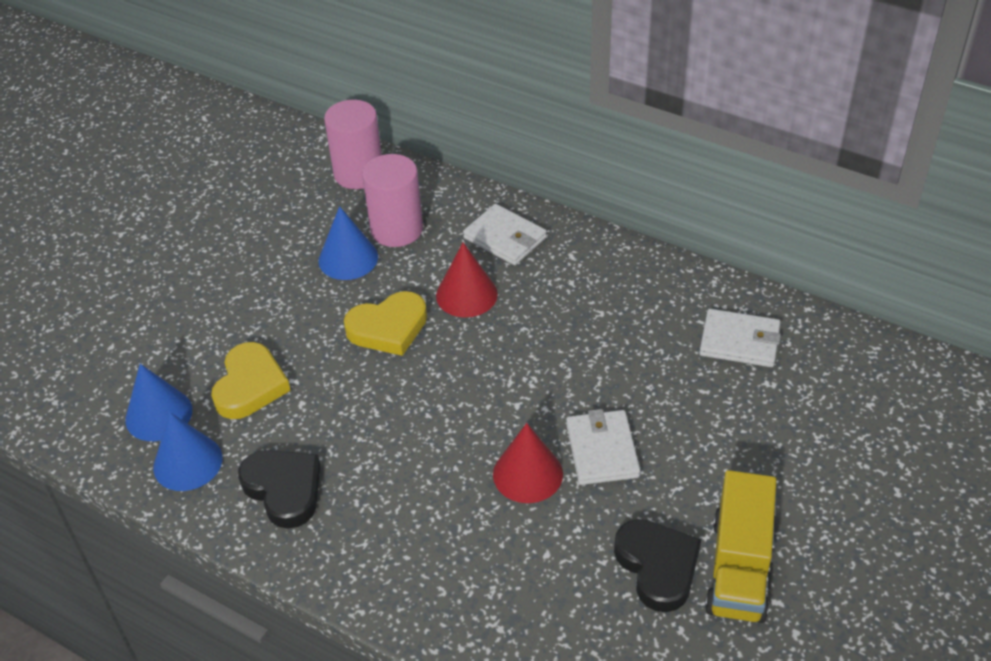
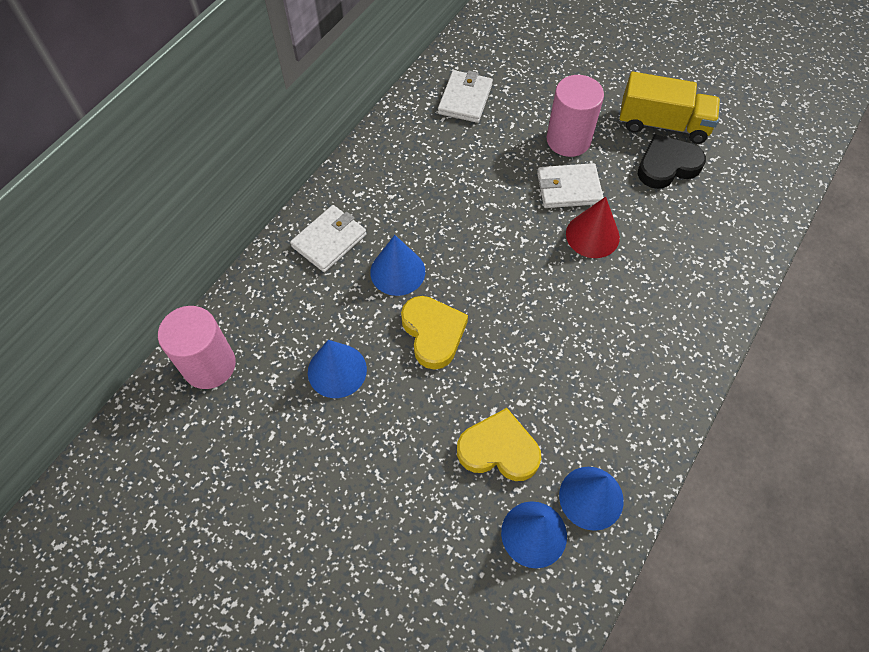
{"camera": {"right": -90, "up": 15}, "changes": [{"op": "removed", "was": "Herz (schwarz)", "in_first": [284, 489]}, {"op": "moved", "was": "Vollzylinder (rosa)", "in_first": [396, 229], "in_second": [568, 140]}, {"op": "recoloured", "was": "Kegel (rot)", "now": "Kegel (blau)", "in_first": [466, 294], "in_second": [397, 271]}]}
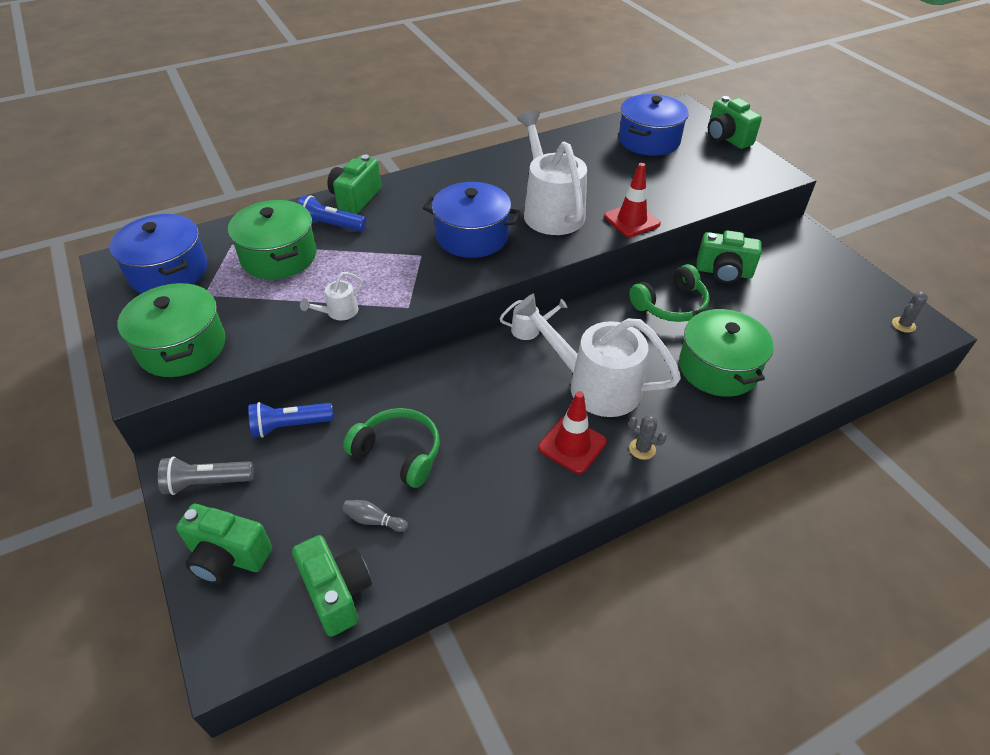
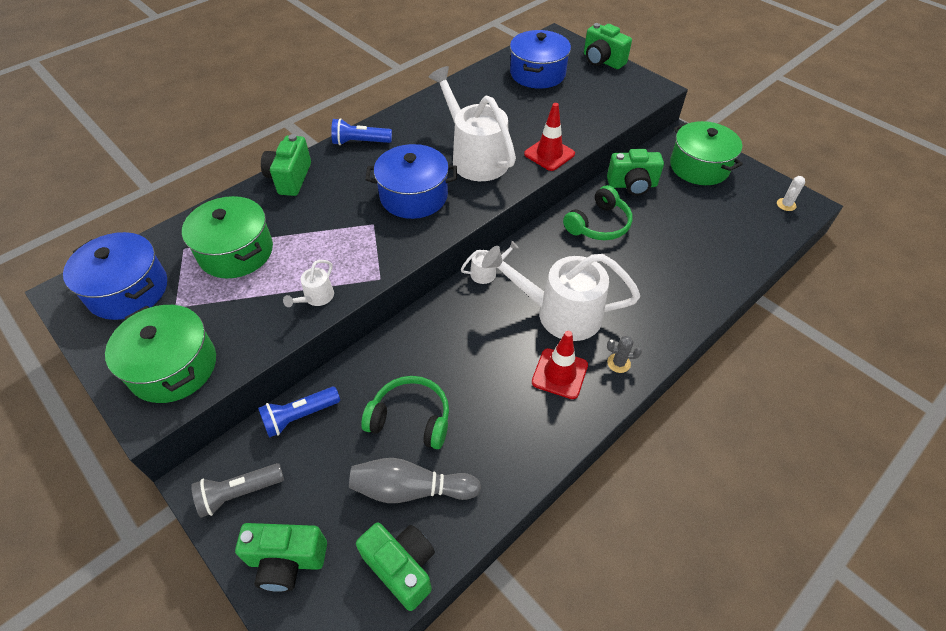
{"camera": {"right": -15, "up": 5}, "changes": [{"op": "moved", "was": "Taschenlampe (blau)", "in_first": [330, 225], "in_second": [360, 142]}, {"op": "resized", "was": "Bowlingkegel (grau)", "in_first": [374, 520], "in_second": [411, 489], "ratio": 2.04}, {"op": "moved", "was": "Kochtopf (grün)", "in_first": [718, 368], "in_second": [699, 167]}, {"op": "recoloured", "was": "Kaktus (grau)", "now": "Kaktus (weiß)", "in_first": [903, 325], "in_second": [786, 204]}]}
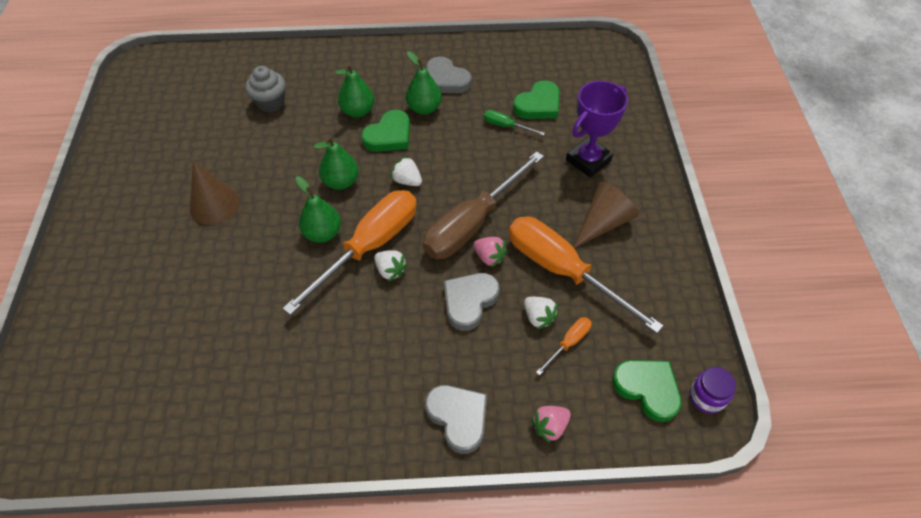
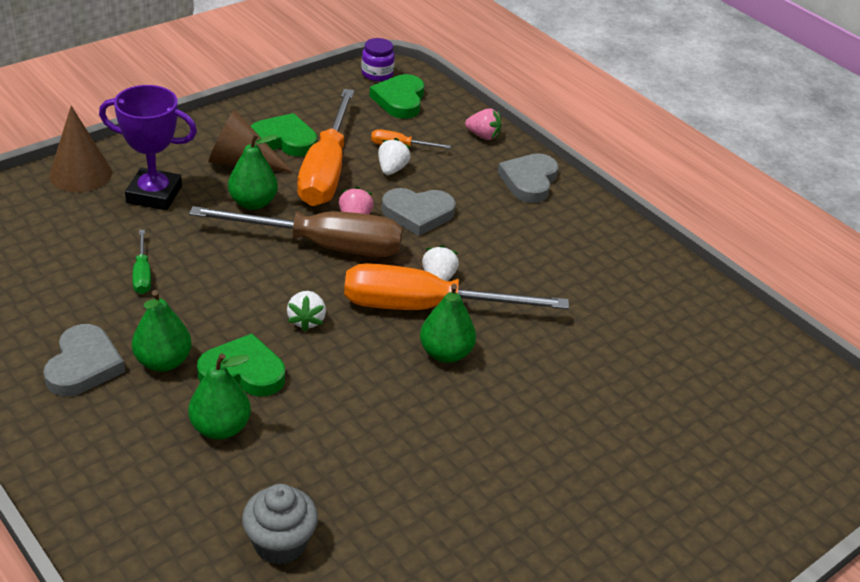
{"camera": {"right": -130, "up": -15}, "changes": [{"op": "moved", "was": "Kegel (braun)", "in_first": [214, 205], "in_second": [80, 174]}, {"op": "moved", "was": "Birne (grün)", "in_first": [341, 182], "in_second": [253, 203]}, {"op": "moved", "was": "Herz (grün)", "in_first": [538, 105], "in_second": [284, 140]}]}
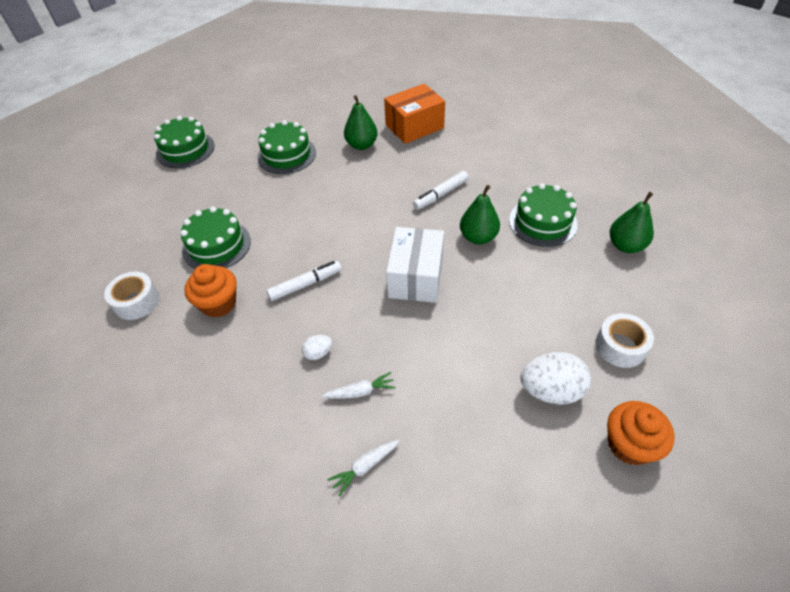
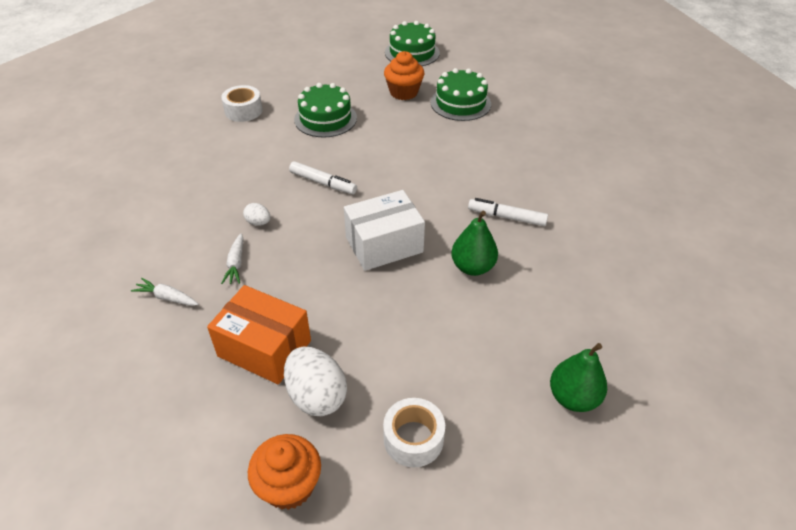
{"camera": {"right": 55, "up": -5}, "changes": [{"op": "moved", "was": "Muffin (orange)", "in_first": [218, 303], "in_second": [403, 92]}, {"op": "turned", "was": "Karotte (weiß)", "in_first": [360, 392], "in_second": [236, 264], "clockwise": 45}, {"op": "removed", "was": "Birne (grün)", "in_first": [361, 145]}, {"op": "moved", "was": "Schachtel (orange)", "in_first": [414, 126], "in_second": [264, 348]}, {"op": "removed", "was": "Kuchen (grün)", "in_first": [542, 222]}]}
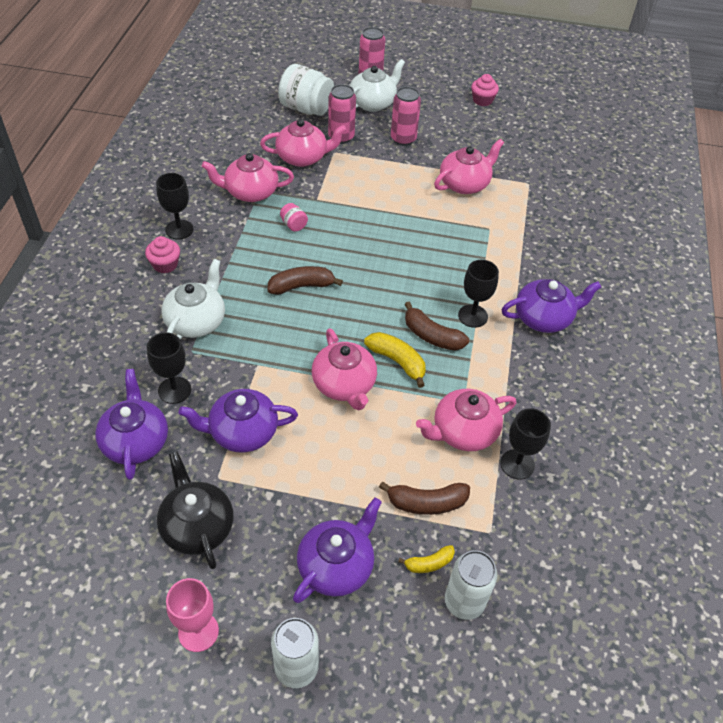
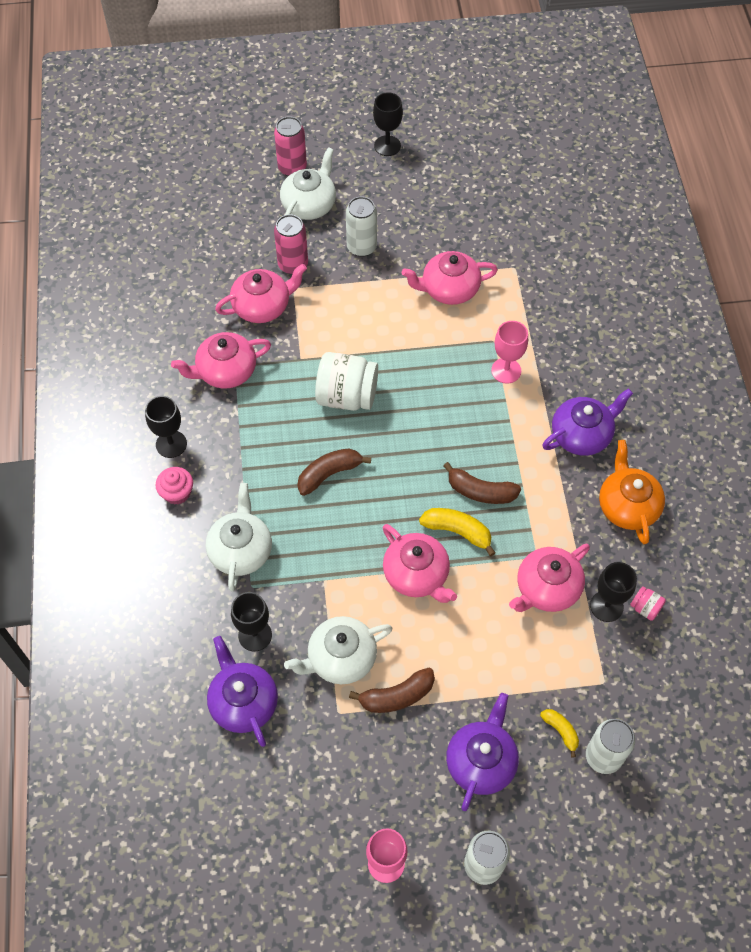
{"camera": {"right": -15, "up": 10}, "changes": [{"op": "removed", "was": "Teekanne (schwarz)", "in_first": [197, 526]}, {"op": "recoloured", "was": "Teekanne (lila)", "now": "Teekanne (weiß)", "in_first": [242, 432], "in_second": [340, 658]}, {"op": "moved", "was": "Einmachglas (weiß)", "in_first": [306, 109], "in_second": [347, 396]}, {"op": "moved", "was": "Einmachglas (rosa)", "in_first": [294, 225], "in_second": [645, 608]}, {"op": "moved", "was": "Banane (braun)", "in_first": [426, 503], "in_second": [397, 696]}, {"op": "recoloured", "was": "Dose (rosa)", "now": "Dose (weiß)", "in_first": [403, 139], "in_second": [361, 247]}, {"op": "turned", "was": "Banane (gelb)", "in_first": [429, 563], "in_second": [561, 731], "clockwise": -90}, {"op": "turned", "was": "Teekanne (rosa)", "in_first": [465, 184], "in_second": [449, 289], "clockwise": -135}, {"op": "moved", "was": "Kelch (schwarz)", "in_first": [473, 316], "in_second": [387, 146]}, {"op": "removed", "was": "Muffin (rosa)", "in_first": [482, 100]}, {"op": "added", "now": "Kelch (rosa)", "in_second": [506, 370]}, {"op": "added", "now": "Teekanne (orange)", "in_second": [627, 506]}]}
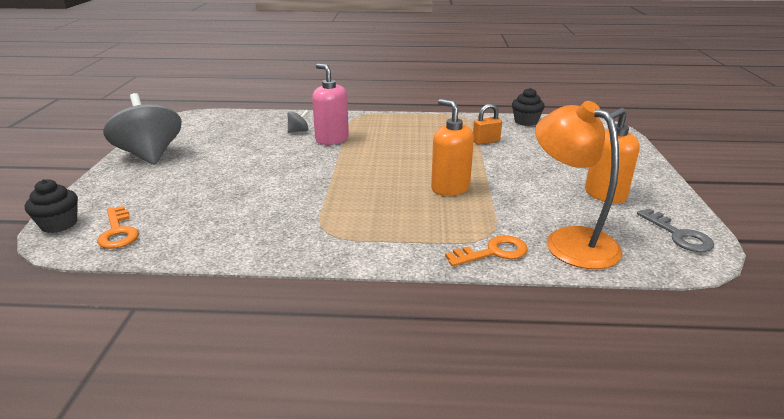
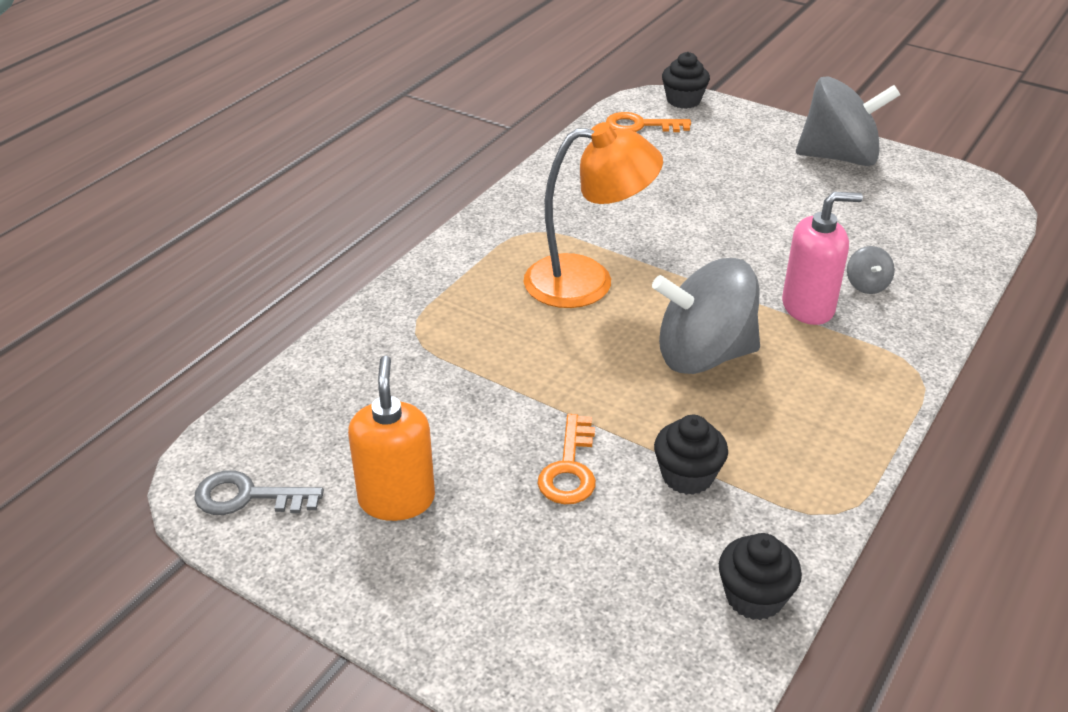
{"camera": {"right": 120, "up": 10}, "changes": [{"op": "removed", "was": "Seifenspender (orange)", "in_first": [450, 188]}, {"op": "moved", "was": "Schlüssel (orange)", "in_first": [493, 252], "in_second": [569, 468]}, {"op": "replaced", "was": "Vorhängeschloss (orange)", "now": "Muffin (schwarz)", "in_first": [486, 141], "in_second": [687, 476]}, {"op": "moved", "was": "Lampe (orange)", "in_first": [570, 240], "in_second": [587, 281]}, {"op": "added", "now": "Kreisel (grau)", "in_second": [703, 355]}]}
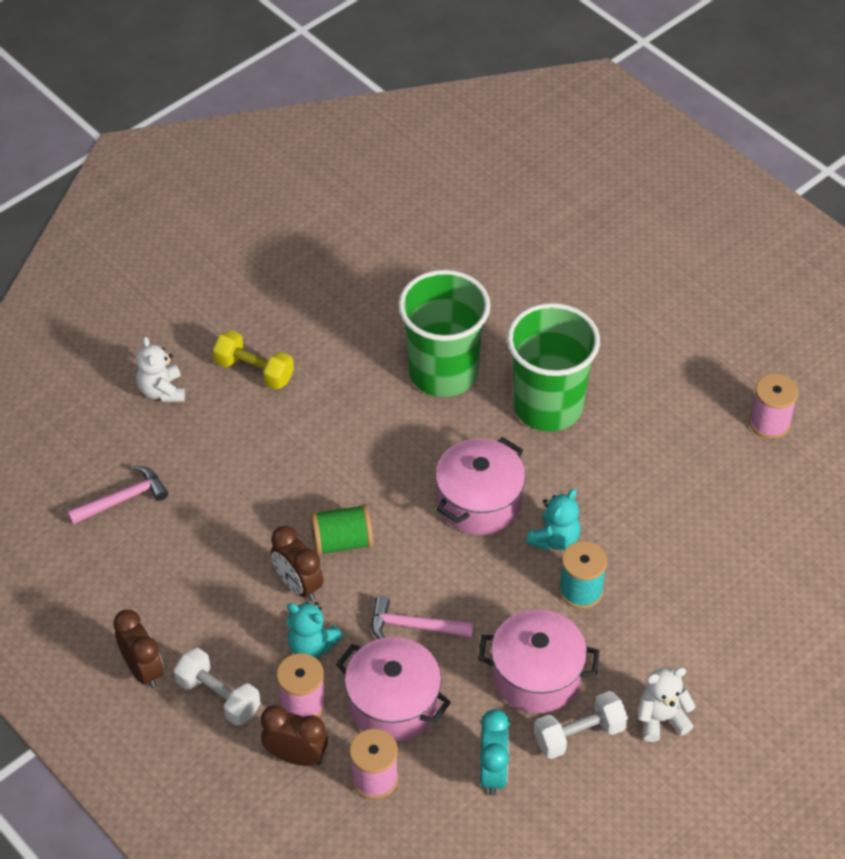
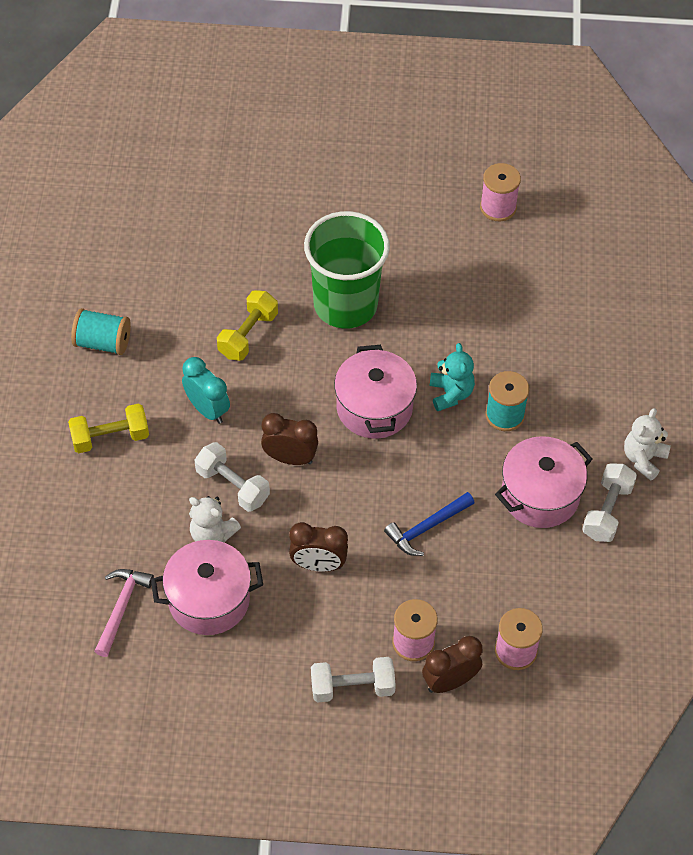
{"camera": {"right": -45, "up": 5}, "changes": [{"op": "moved", "was": "Wecker (braun)", "in_first": [143, 670], "in_second": [290, 458]}, {"op": "moved", "was": "Teddybär (weiß)", "in_first": [162, 391], "in_second": [212, 534]}, {"op": "removed", "was": "Teddybär (türkis)", "in_first": [311, 645]}, {"op": "removed", "was": "Garnrolle (grün)", "in_first": [342, 542]}, {"op": "moved", "was": "Kochtopf (rosa)", "in_first": [393, 704], "in_second": [209, 600]}, {"op": "recoloured", "was": "Hammer (rosa)", "now": "Hammer (blau)", "in_first": [414, 626], "in_second": [427, 528]}, {"op": "replaced", "was": "Becher (grün)", "now": "Hantel (gelb)", "in_first": [443, 372], "in_second": [248, 335]}, {"op": "moved", "was": "Wecker (türkis)", "in_first": [493, 772], "in_second": [207, 409]}, {"op": "added", "now": "Garnrolle (türkis)", "in_second": [103, 342]}, {"op": "added", "now": "Hantel (weiß)", "in_second": [232, 486]}]}
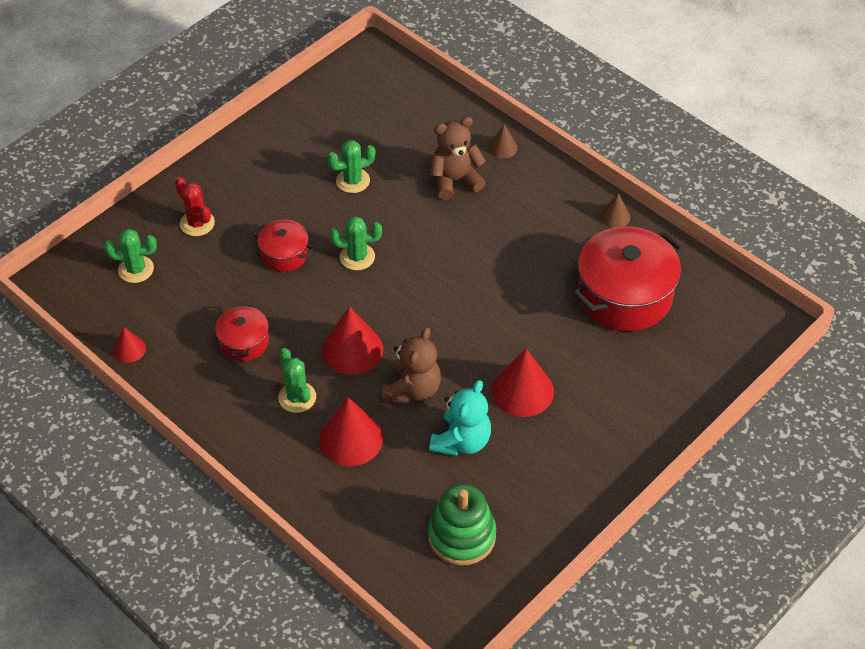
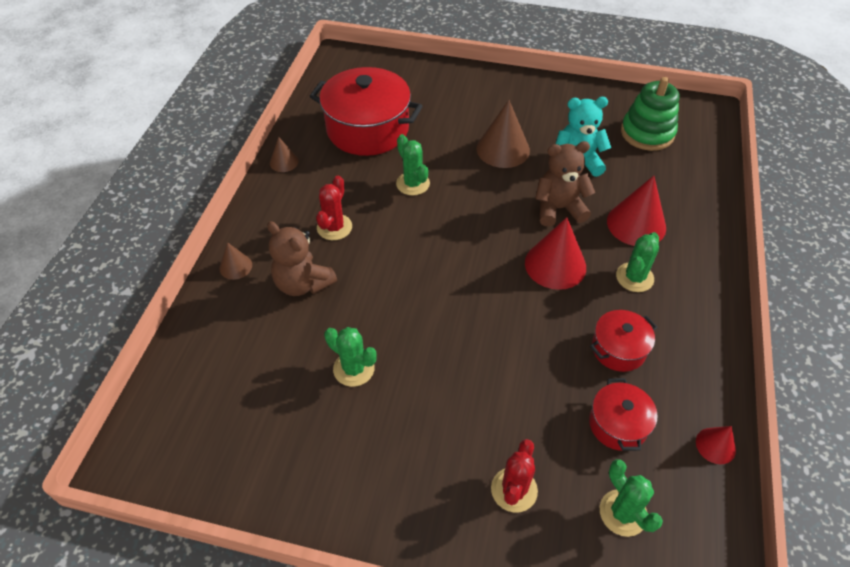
{"camera": {"right": -120, "up": 0}, "changes": [{"op": "moved", "was": "Kochtopf (rot)", "in_first": [284, 254], "in_second": [618, 424]}, {"op": "moved", "was": "Kaktus (grün)", "in_first": [357, 257], "in_second": [413, 184]}, {"op": "recoloured", "was": "Kegel (rot)", "now": "Kegel (braun)", "in_first": [522, 391], "in_second": [503, 149]}, {"op": "added", "now": "Kaktus (rot)", "in_second": [334, 227]}]}
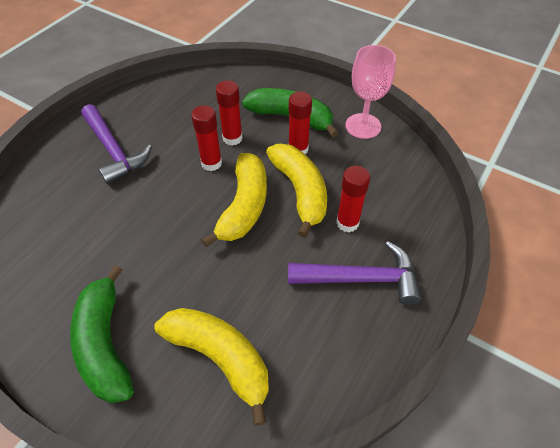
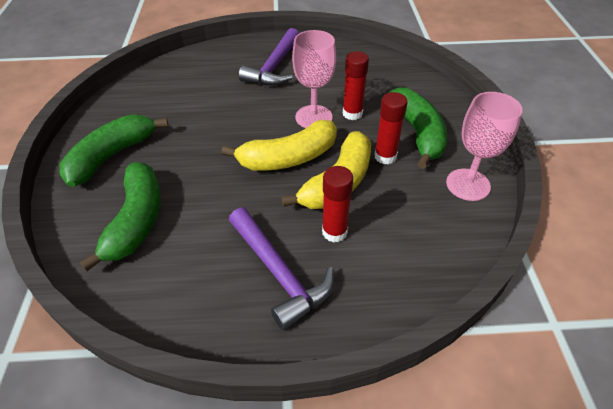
{"camera": {"right": 55, "up": -5}, "changes": [{"op": "recoloured", "was": "Banane (gelb)", "now": "Banane (grün)", "in_first": [220, 358], "in_second": [137, 220]}, {"op": "replaced", "was": "Klebestift (rot)", "now": "Kelch (rosa)", "in_first": [211, 163], "in_second": [313, 117]}]}
